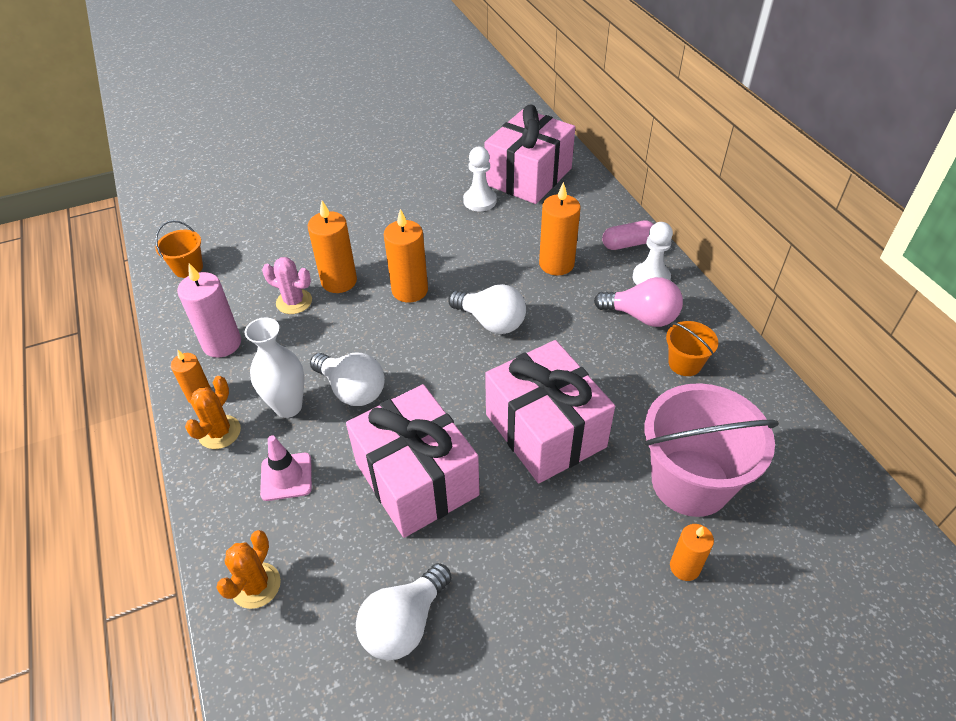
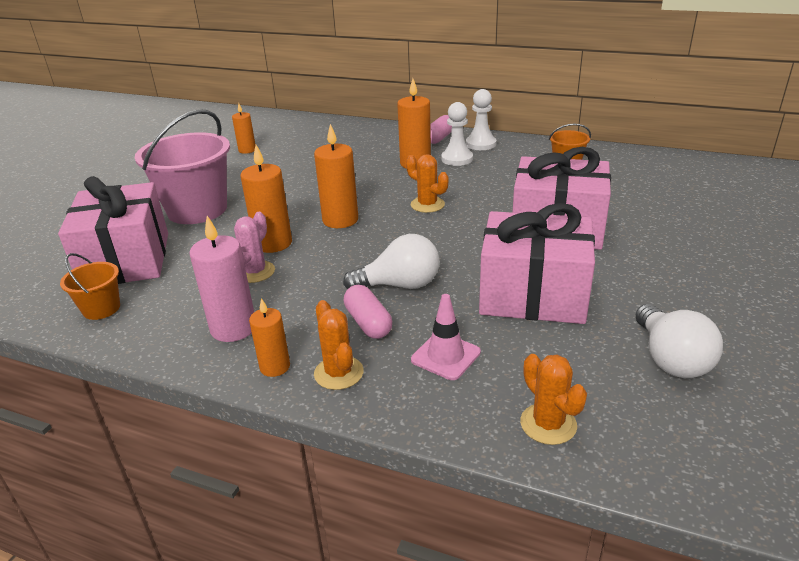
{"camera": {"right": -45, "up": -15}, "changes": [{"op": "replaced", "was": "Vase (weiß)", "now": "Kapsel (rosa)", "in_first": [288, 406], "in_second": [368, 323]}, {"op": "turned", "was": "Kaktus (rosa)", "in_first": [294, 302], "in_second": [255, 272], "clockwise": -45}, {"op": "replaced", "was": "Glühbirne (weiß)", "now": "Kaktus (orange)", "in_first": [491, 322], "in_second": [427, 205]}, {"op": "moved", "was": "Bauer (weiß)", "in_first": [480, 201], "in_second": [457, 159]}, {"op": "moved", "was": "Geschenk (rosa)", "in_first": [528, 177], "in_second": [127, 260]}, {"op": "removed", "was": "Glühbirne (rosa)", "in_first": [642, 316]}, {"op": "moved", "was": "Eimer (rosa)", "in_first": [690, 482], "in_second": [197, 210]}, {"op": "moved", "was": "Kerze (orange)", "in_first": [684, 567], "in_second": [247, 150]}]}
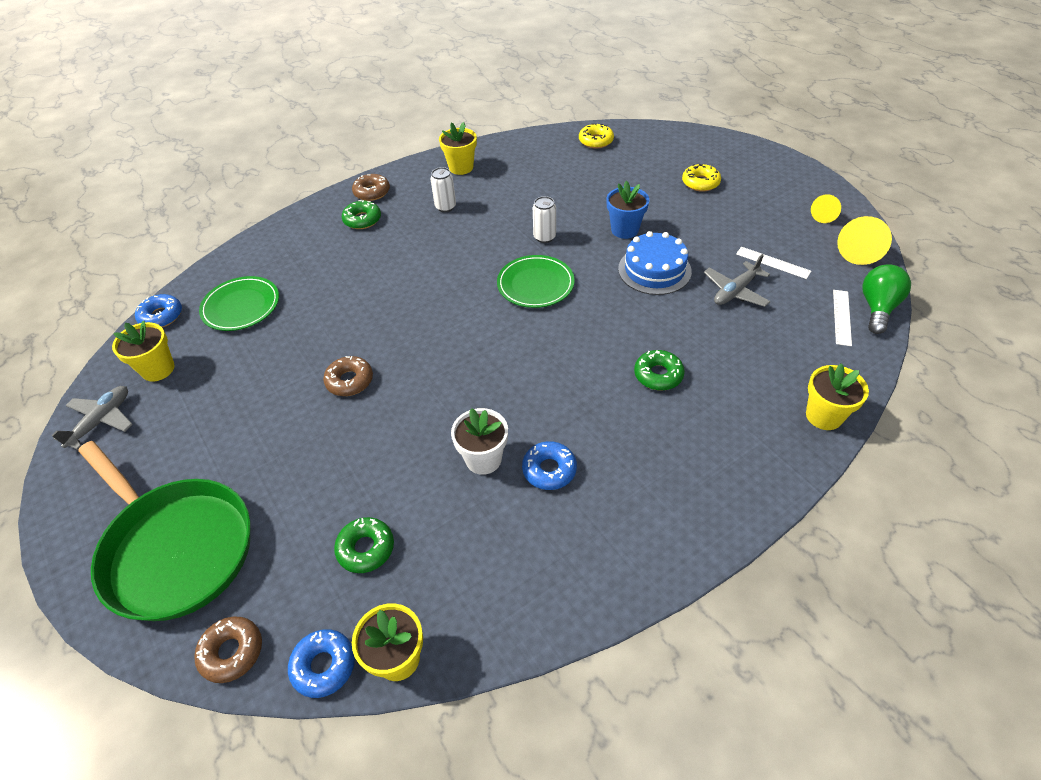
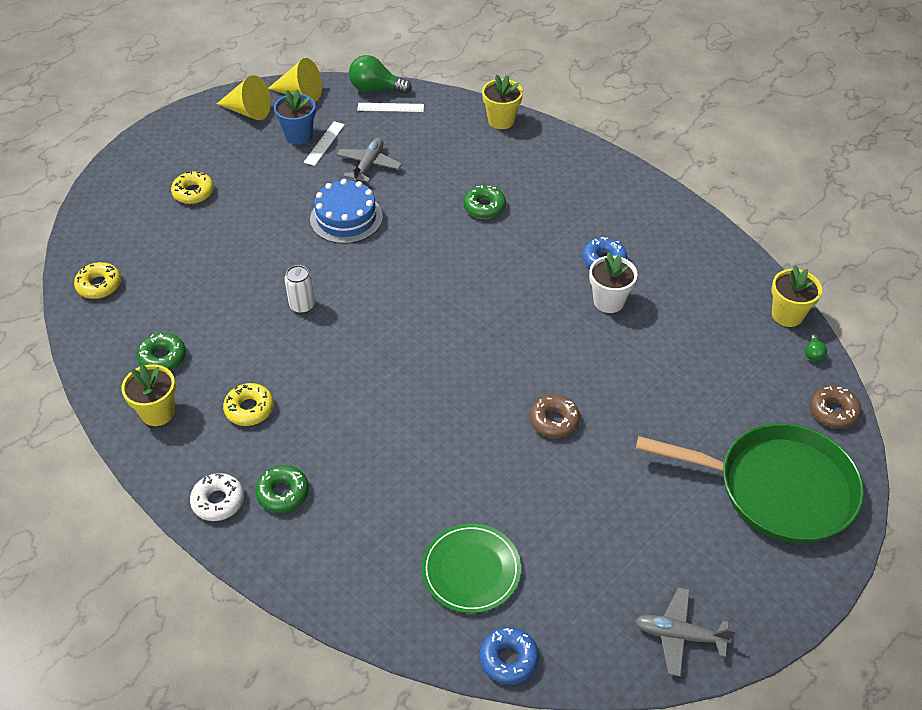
{"camera": {"right": -105, "up": 0}, "changes": [{"op": "turned", "was": "Pfanne (grün)", "in_first": [176, 548], "in_second": [778, 488], "clockwise": 75}, {"op": "removed", "was": "Blumentopf (gelb)", "in_first": [158, 369]}, {"op": "replaced", "was": "Donut (blau)", "now": "Glühbirne (grün)", "in_first": [324, 666], "in_second": [813, 354]}, {"op": "moved", "was": "Donut (grün)", "in_first": [366, 548], "in_second": [162, 358]}, {"op": "recoloured", "was": "Donut (braun)", "now": "Donut (weiß)", "in_first": [372, 192], "in_second": [218, 501]}, {"op": "replaced", "was": "Dose (weiß)", "now": "Donut (gelb)", "in_first": [445, 207], "in_second": [249, 409]}, {"op": "removed", "was": "Teller (grün)", "in_first": [535, 284]}, {"op": "moved", "was": "Blumentopf (blau)", "in_first": [624, 230], "in_second": [298, 135]}, {"op": "turned", "was": "Flugzeug (grau)", "in_first": [735, 291], "in_second": [369, 165], "clockwise": -105}, {"op": "resized", "was": "Kegel (gelb)", "in_first": [824, 215], "in_second": [248, 111], "ratio": 1.61}]}
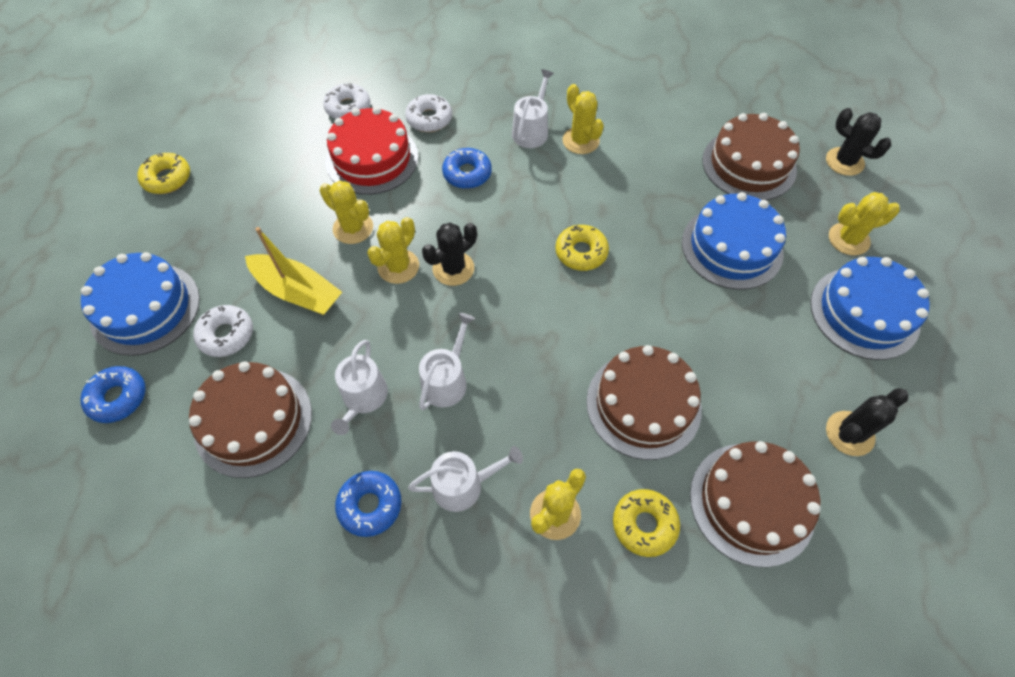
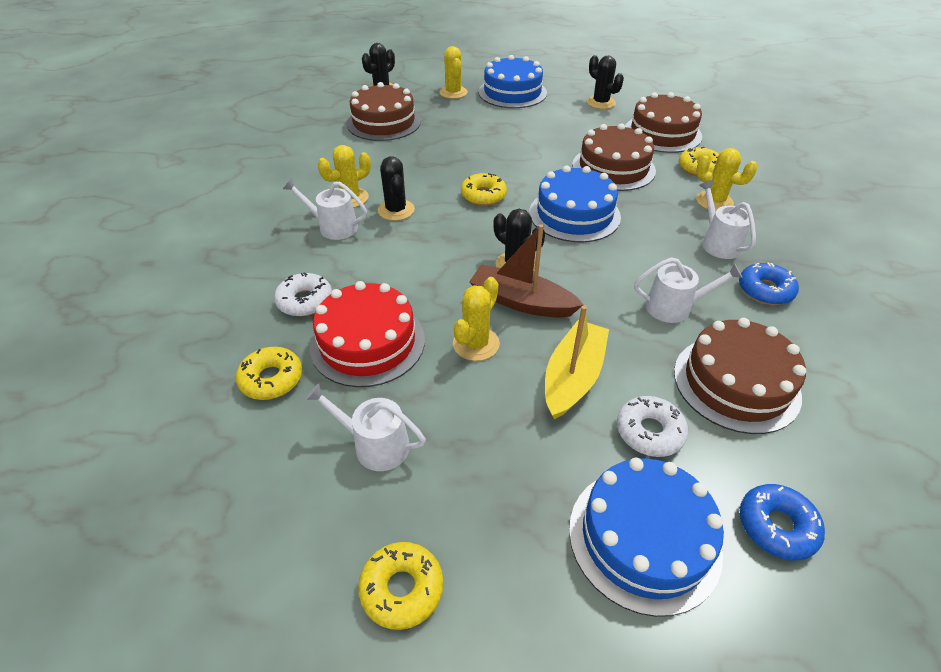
{"camera": {"right": -95, "up": -15}, "changes": [{"op": "recoloured", "was": "Donut (weiß)", "now": "Donut (gelb)", "in_first": [348, 108], "in_second": [271, 379]}, {"op": "replaced", "was": "Kaktus (gelb)", "now": "Boot (braun)", "in_first": [398, 267], "in_second": [521, 302]}, {"op": "moved", "was": "Gießkanne (weiß)", "in_first": [447, 380], "in_second": [375, 445]}, {"op": "removed", "was": "Donut (blau)", "in_first": [467, 173]}, {"op": "moved", "was": "Kuchen (blau)", "in_first": [732, 247], "in_second": [574, 214]}, {"op": "added", "now": "Kaktus (schwarz)", "in_second": [396, 210]}]}
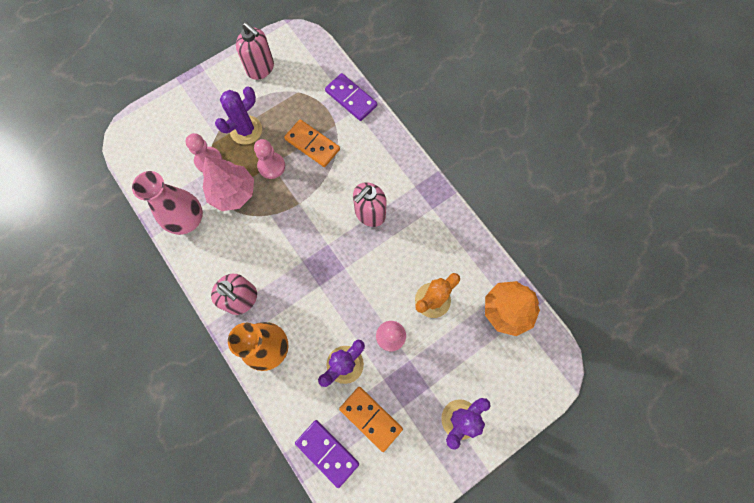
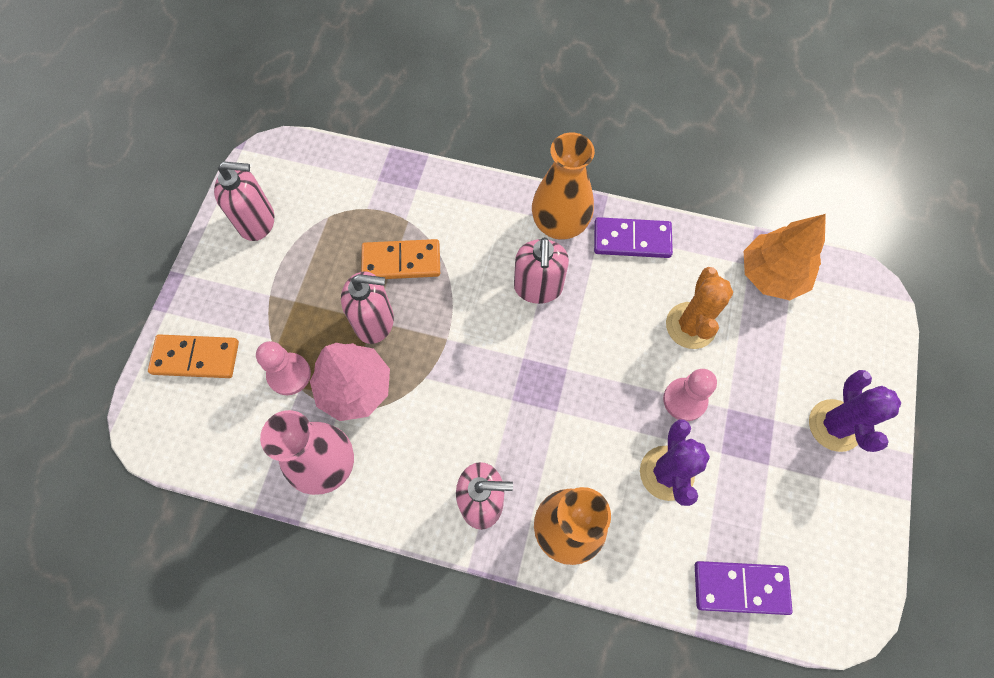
{"camera": {"right": -40, "up": -5}, "changes": [{"op": "removed", "was": "Kaktus (lila)", "in_first": [246, 130]}, {"op": "replaced", "was": "Bauer (rosa)", "now": "Seifenspender (rosa)", "in_first": [271, 166], "in_second": [375, 322]}, {"op": "moved", "was": "Dominostein (lila)", "in_first": [351, 98], "in_second": [632, 240]}, {"op": "moved", "was": "Dominostein (orange)", "in_first": [370, 418], "in_second": [196, 358]}, {"op": "added", "now": "Vase (orange)", "in_second": [559, 224]}]}
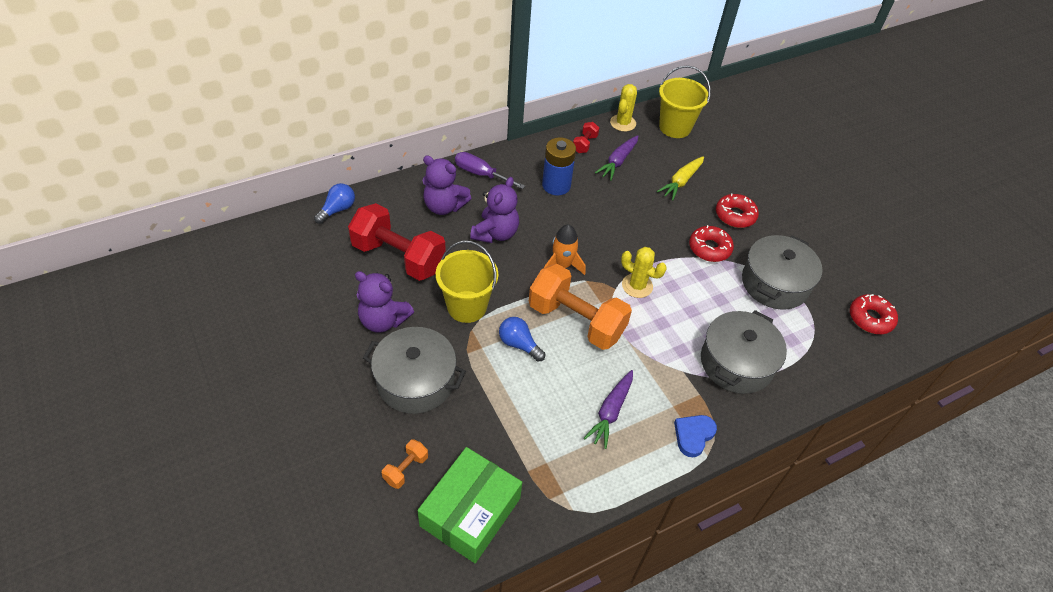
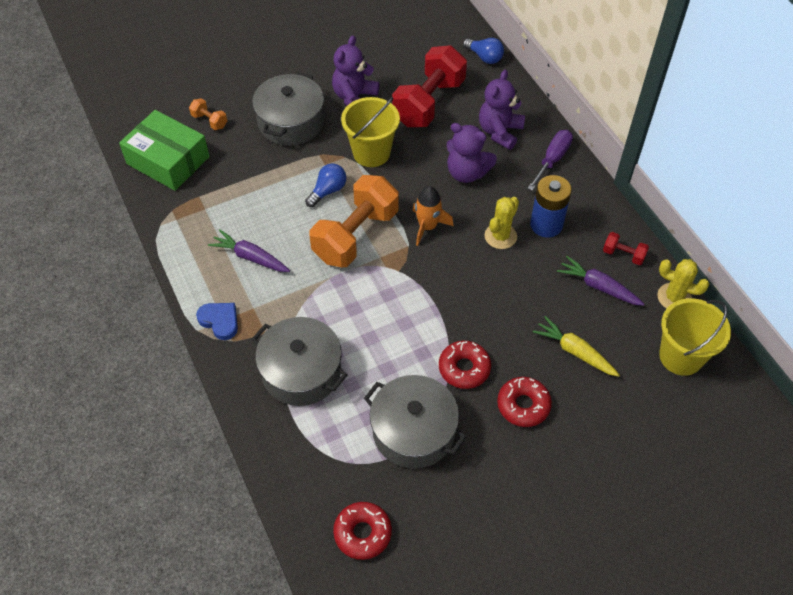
{"camera": {"right": 95, "up": 5}, "changes": [{"op": "moved", "was": "Kaktus (gelb)", "in_first": [637, 286], "in_second": [500, 236]}]}
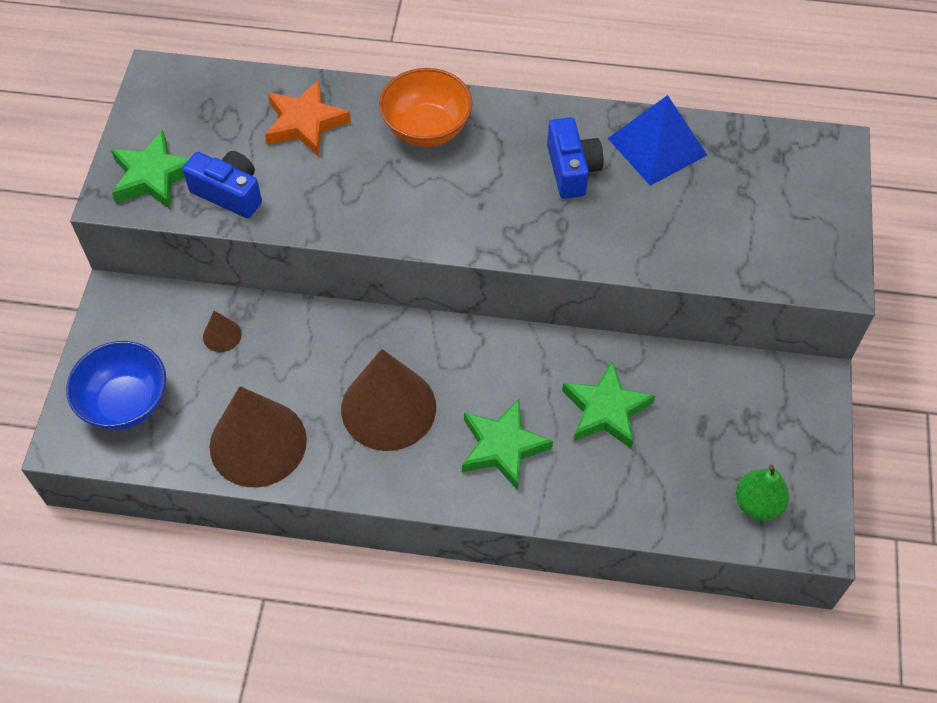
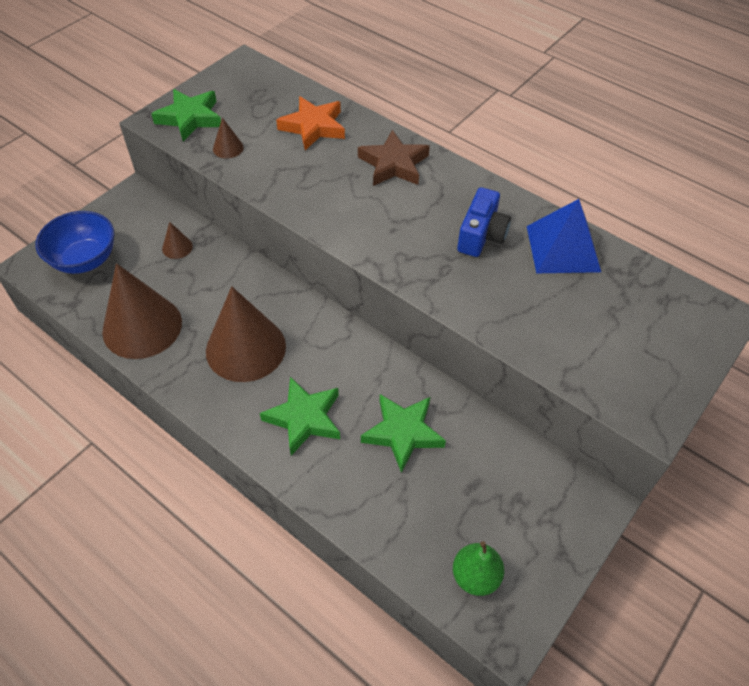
{"camera": {"right": 30, "up": -5}, "changes": [{"op": "replaced", "was": "Kamera (blau)", "now": "Kegel (braun)", "in_first": [229, 193], "in_second": [228, 148]}, {"op": "replaced", "was": "Schüssel (orange)", "now": "Stern (braun)", "in_first": [426, 129], "in_second": [394, 164]}]}
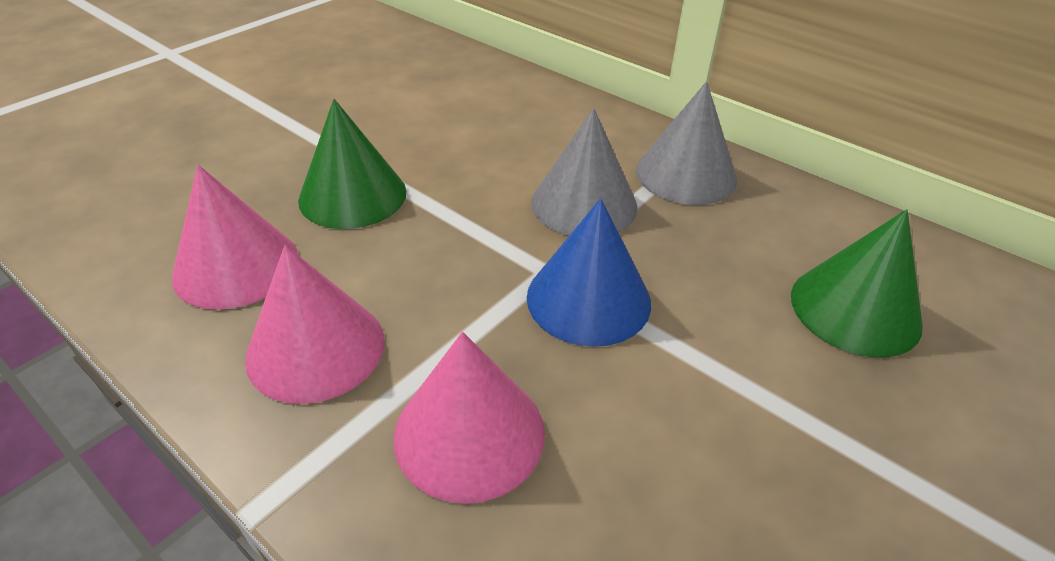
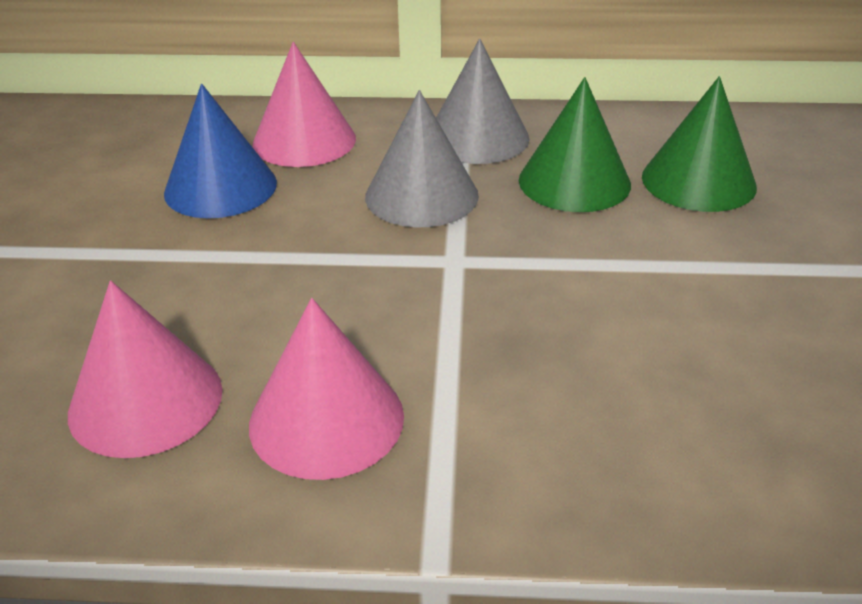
{"camera": {"right": -35, "up": -5}, "changes": [{"op": "moved", "was": "Kegel (grün)", "in_first": [353, 195], "in_second": [574, 181]}, {"op": "moved", "was": "Kegel (rosa)", "in_first": [469, 433], "in_second": [304, 141]}, {"op": "moved", "was": "Kegel (blau)", "in_first": [588, 299], "in_second": [220, 187]}]}
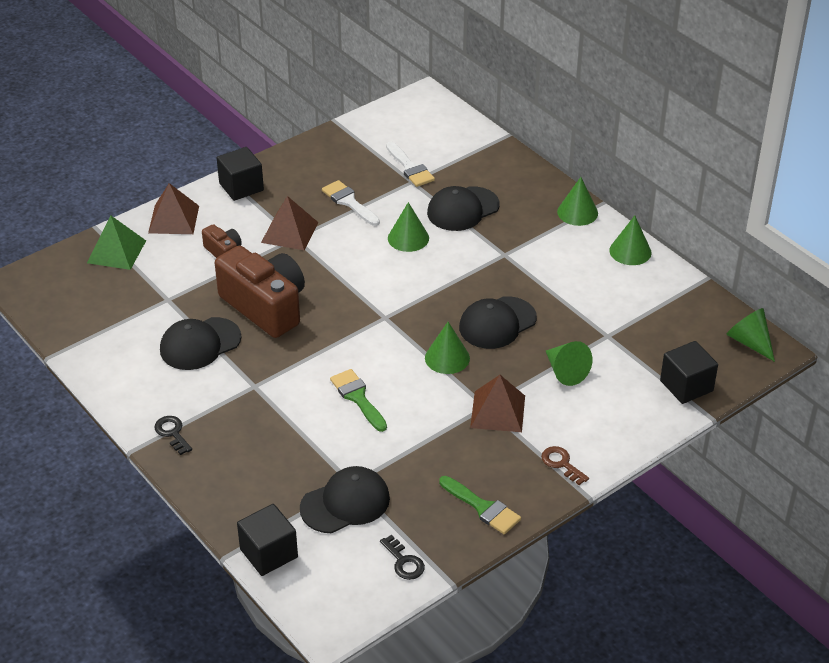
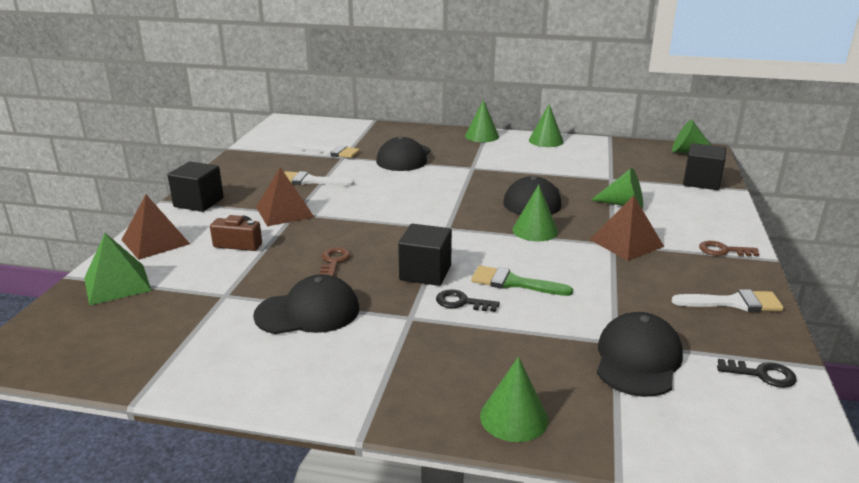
{"camera": {"right": -40, "up": -15}, "changes": [{"op": "moved", "was": "Schlüssel (schwarz)", "in_first": [172, 433], "in_second": [462, 302]}, {"op": "turned", "was": "Kappe (schwarz)", "in_first": [200, 344], "in_second": [308, 312], "clockwise": -120}, {"op": "replaced", "was": "Kamera (braun)", "now": "Schlüssel (braun)", "in_first": [265, 306], "in_second": [334, 261]}, {"op": "moved", "was": "Kubus (schwarz)", "in_first": [269, 553], "in_second": [425, 273]}, {"op": "moved", "was": "Kegel (grün)", "in_first": [408, 238], "in_second": [514, 417]}, {"op": "recoloured", "was": "Pinsel (grün)", "now": "Pinsel (weiß)", "in_first": [483, 507], "in_second": [734, 303]}]}
